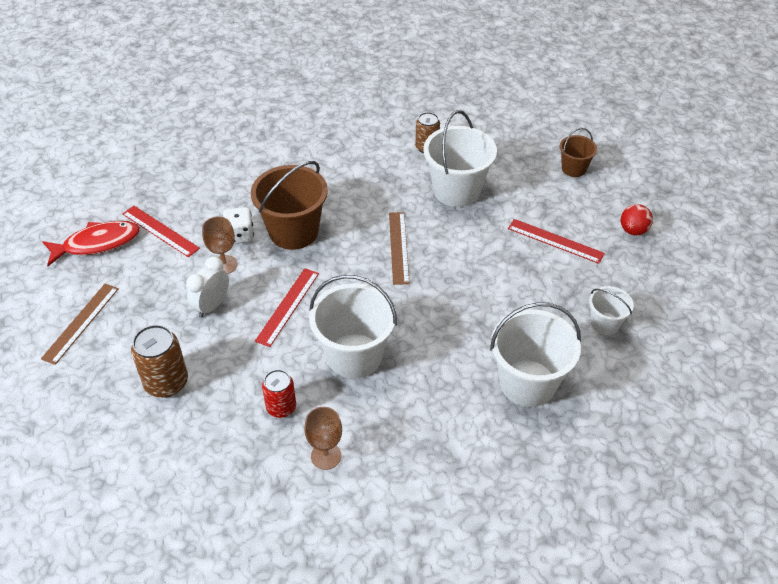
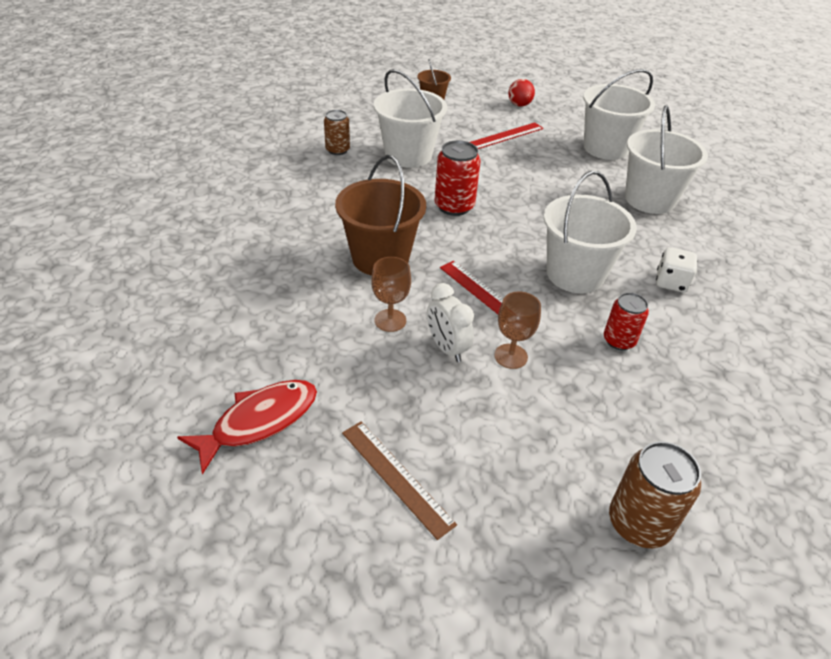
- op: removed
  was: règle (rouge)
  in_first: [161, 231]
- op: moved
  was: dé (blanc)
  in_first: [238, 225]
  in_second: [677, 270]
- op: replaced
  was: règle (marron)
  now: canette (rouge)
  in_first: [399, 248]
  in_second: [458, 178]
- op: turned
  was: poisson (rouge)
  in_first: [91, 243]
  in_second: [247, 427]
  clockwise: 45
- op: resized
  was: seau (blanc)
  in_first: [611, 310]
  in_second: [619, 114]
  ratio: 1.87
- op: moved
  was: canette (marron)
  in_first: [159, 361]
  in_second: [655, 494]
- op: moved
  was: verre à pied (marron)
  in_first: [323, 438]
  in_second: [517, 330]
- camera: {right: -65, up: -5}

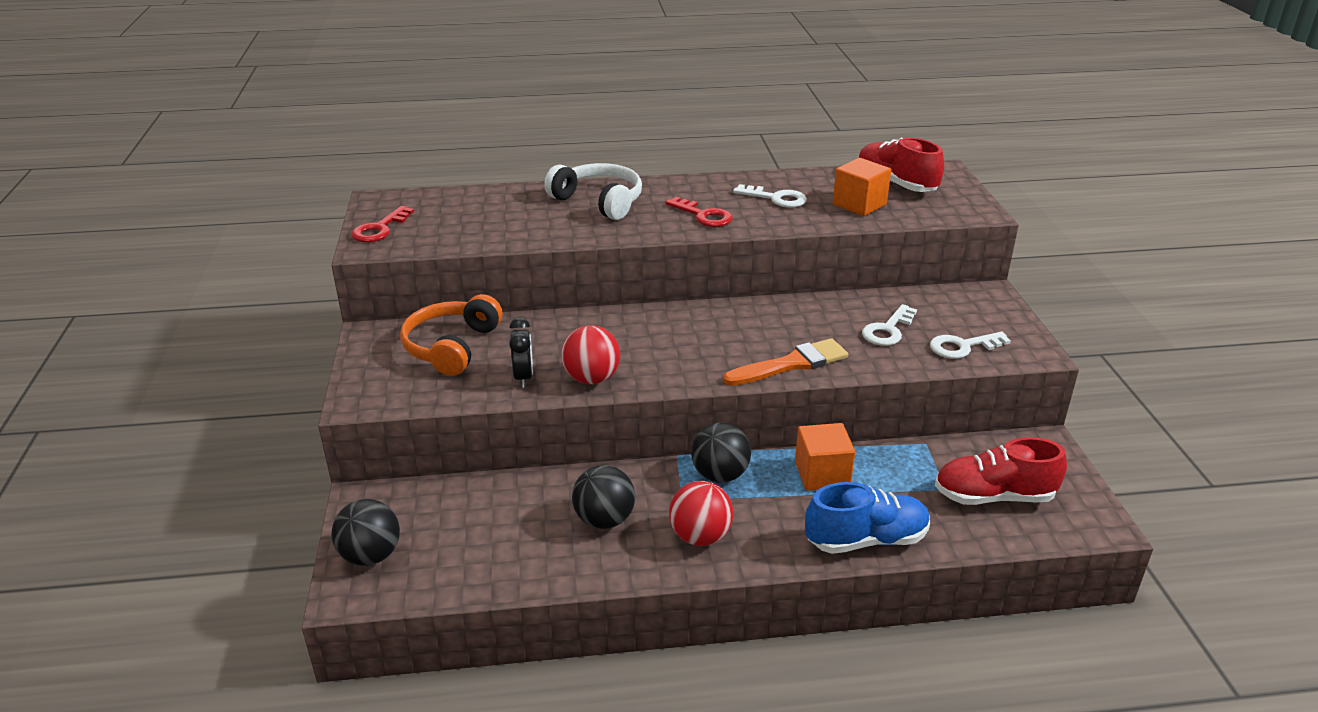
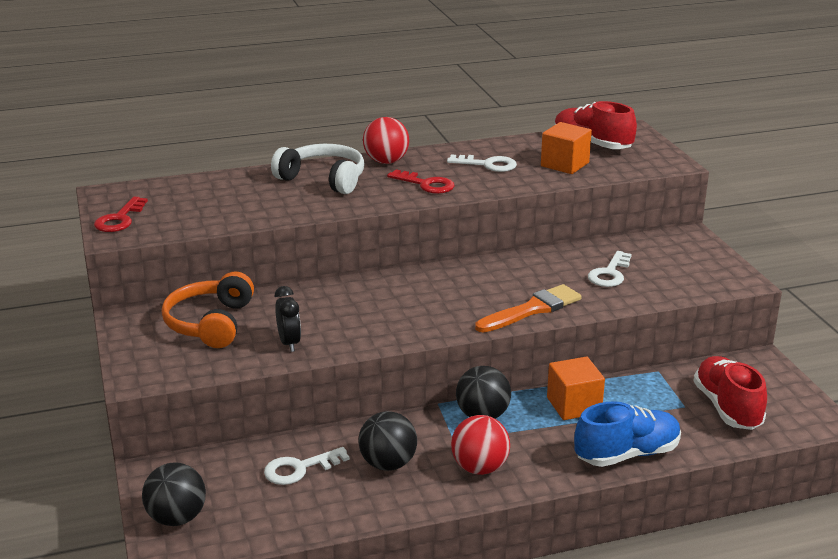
- op: moved
  was: balle (rouge)
  in_first: [590, 354]
  in_second: [386, 140]
- op: moved
  was: clé (blanc)
  in_first: [970, 345]
  in_second: [307, 466]
- op: turned
  was: chaussure (rouge)
  in_first: [1001, 471]
  in_second: [730, 393]
  clockwise: 90
- camera: {right: -10, up: -5}

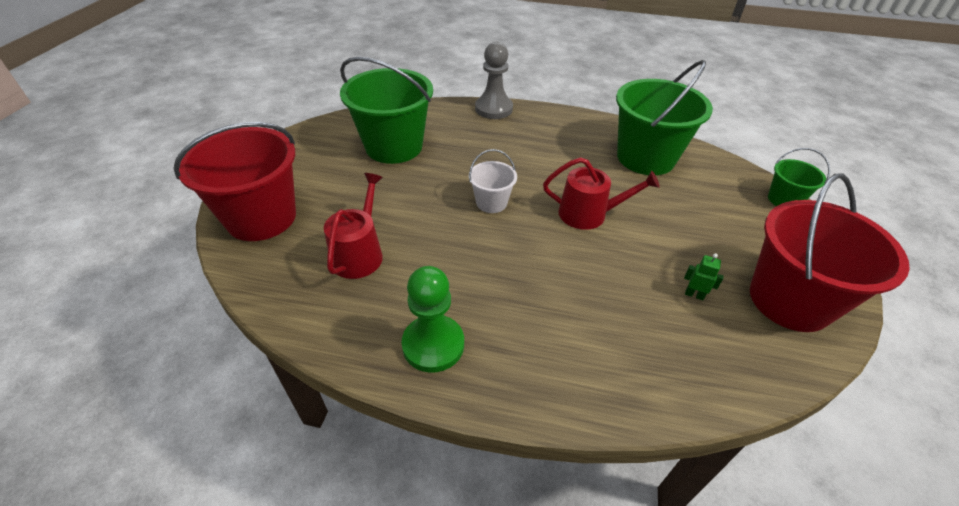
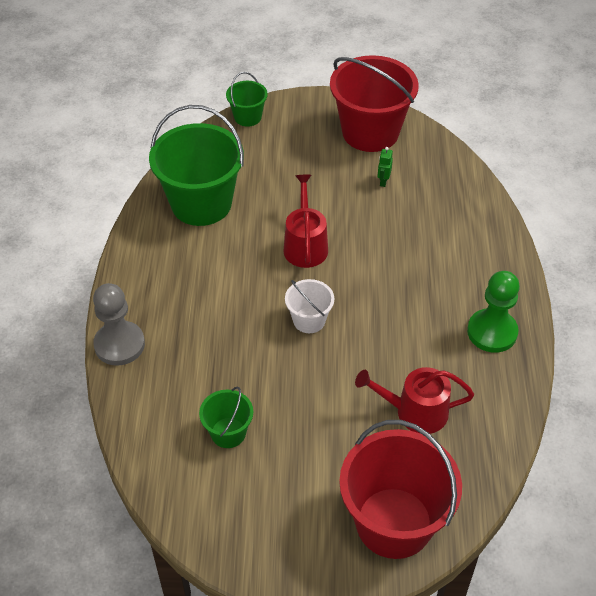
- op: resized
  was: seau (vert)
  in_first: [386, 110]
  in_second: [226, 417]
  ratio: 0.49
- camera: {right: -100, up: 5}

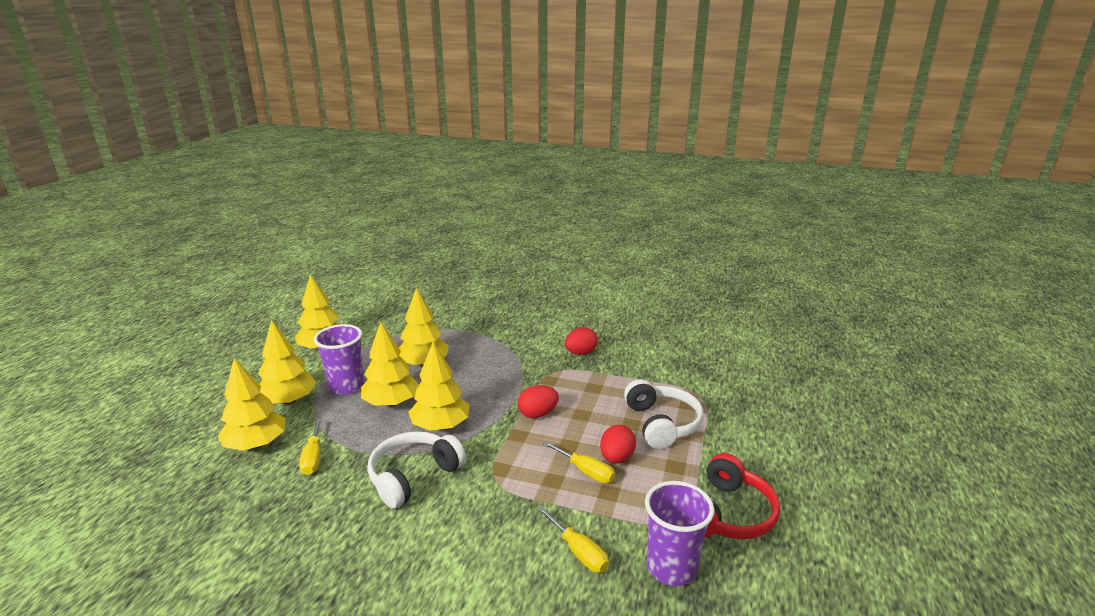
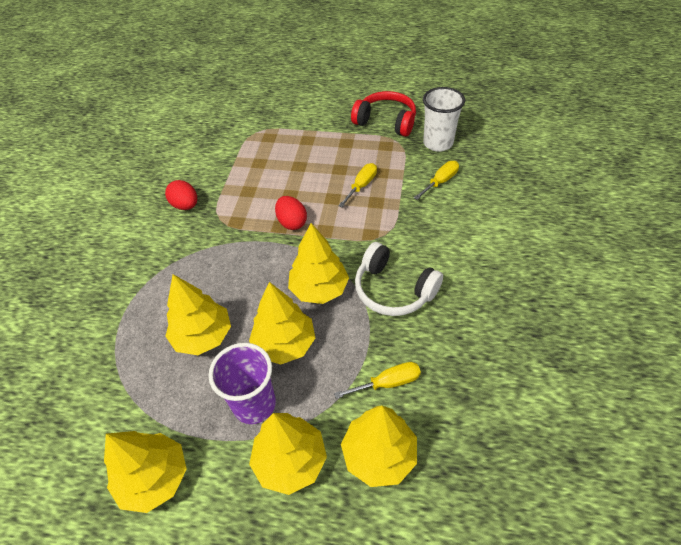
- op: removed
  was: casque audio (blanc)
  in_first: [664, 414]
- op: removed
  was: œuf (rouge)
  in_first: [618, 444]
- op: recoloured
  was: gobelet (violet)
  now: gobelet (blanc)
  in_first: [679, 533]
  in_second: [444, 119]
- camera: {right: -95, up: 25}

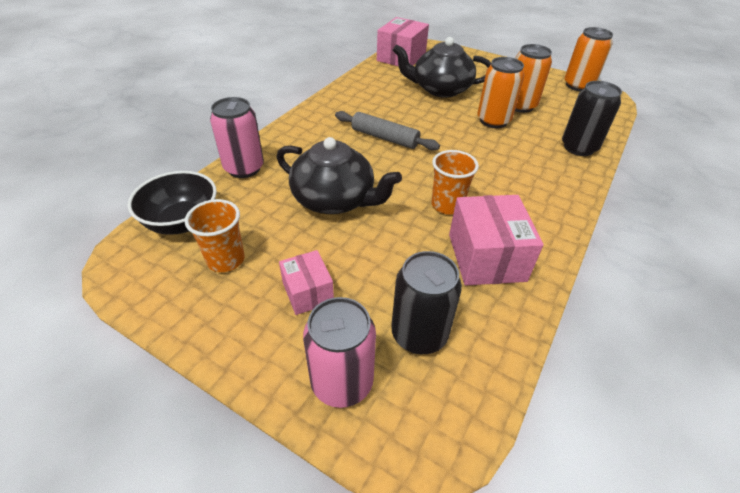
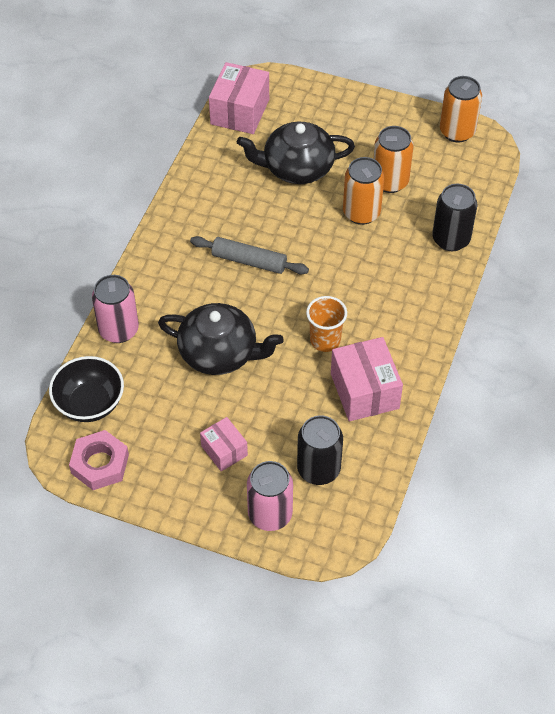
- op: removed
  was: gobelet (orange)
  in_first: [215, 235]
- op: added
  now: écrou (rose)
  in_second: [99, 460]
- camera: {right: -10, up: 10}

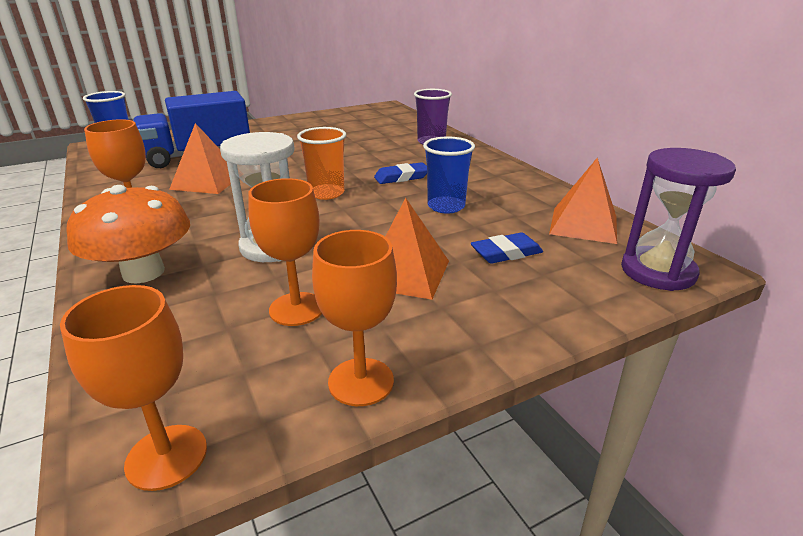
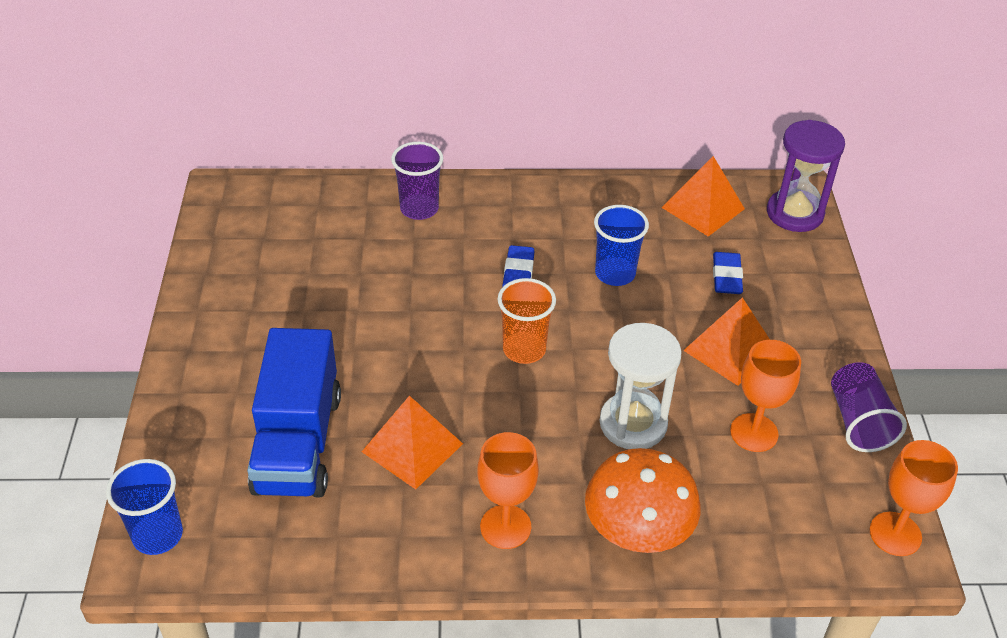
- op: replaced
  was: verre à pied (orange)
  now: gobelet (violet)
  in_first: [354, 318]
  in_second: [869, 407]
- camera: {right: -65, up: 15}

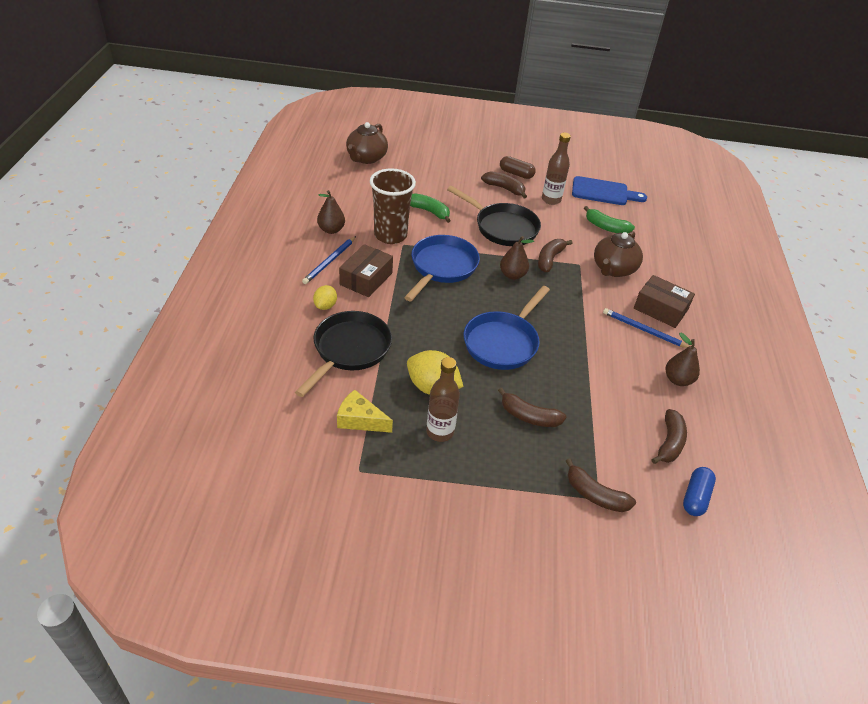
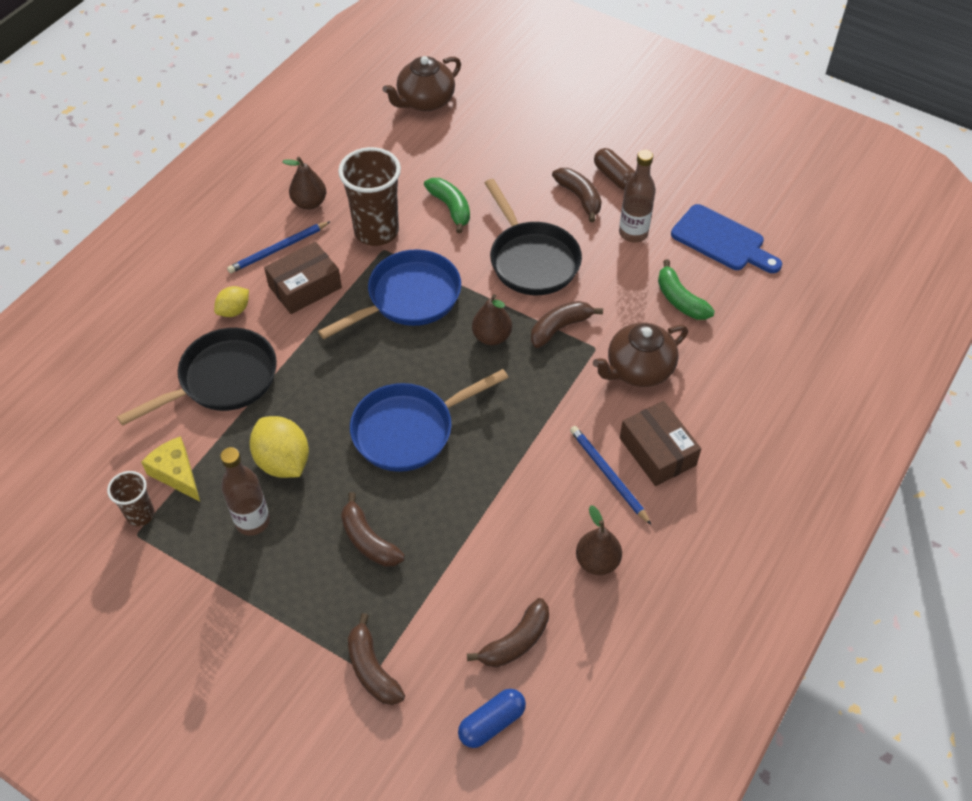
- op: added
  now: gobelet (marron)
  in_second: [131, 498]
- camera: {right: 30, up: 10}

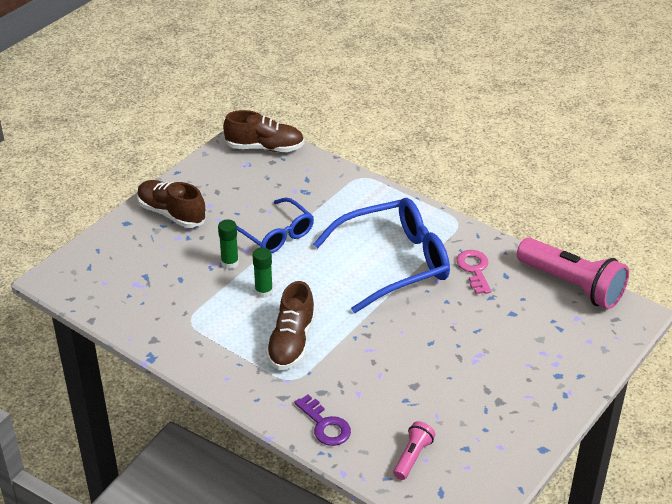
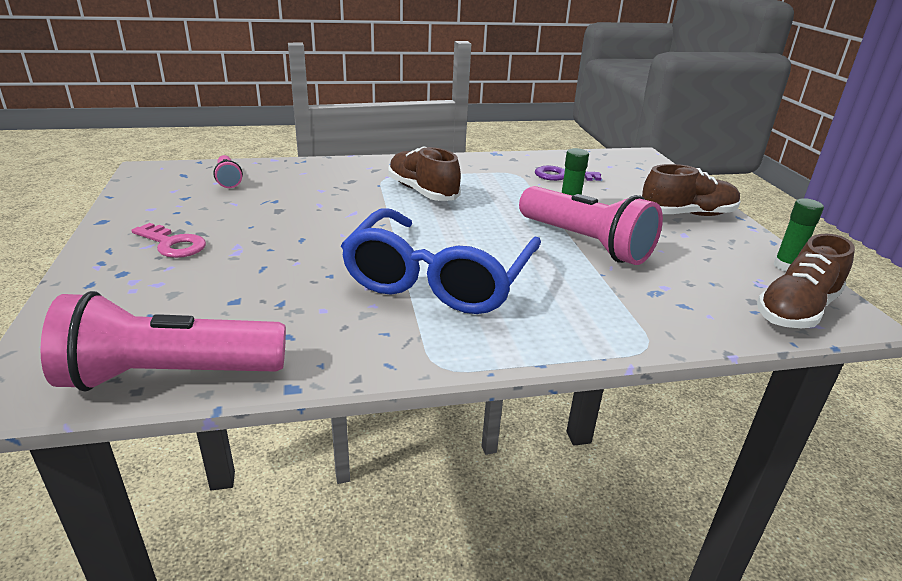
- op: replaced
  was: lunettes (bleu)
  now: lampe de poche (rose)
  in_first: [275, 225]
  in_second: [591, 225]
- op: moved
  was: bâton de colle (vert)
  in_first: [262, 272]
  in_second: [798, 234]
- op: moved
  was: clé (rose)
  in_first: [473, 272]
  in_second: [168, 240]
- op: moved
  was: clé (violet)
  in_first: [322, 420]
  in_second: [568, 173]
- camera: {right: 130, up: -10}

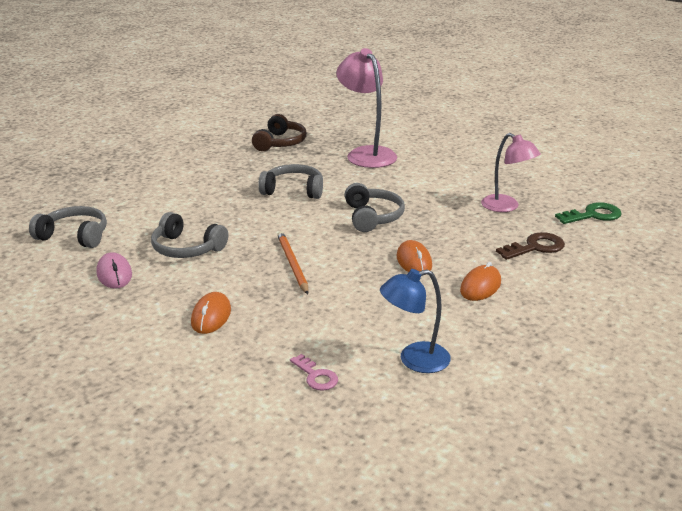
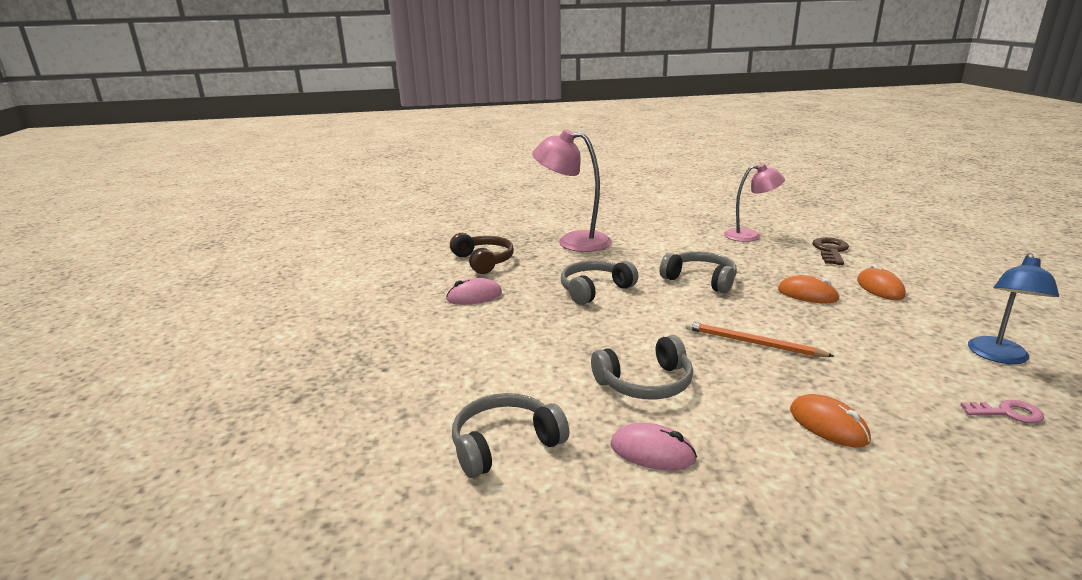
- op: removed
  was: clé (vert)
  in_first: [588, 213]
- op: added
  now: souris (rose)
  in_second: [474, 291]
- camera: {right: -45, up: -5}

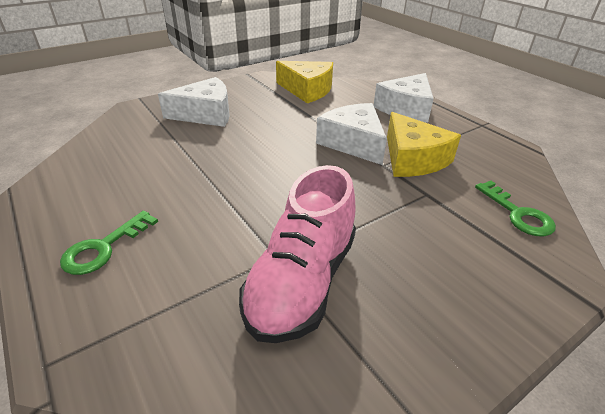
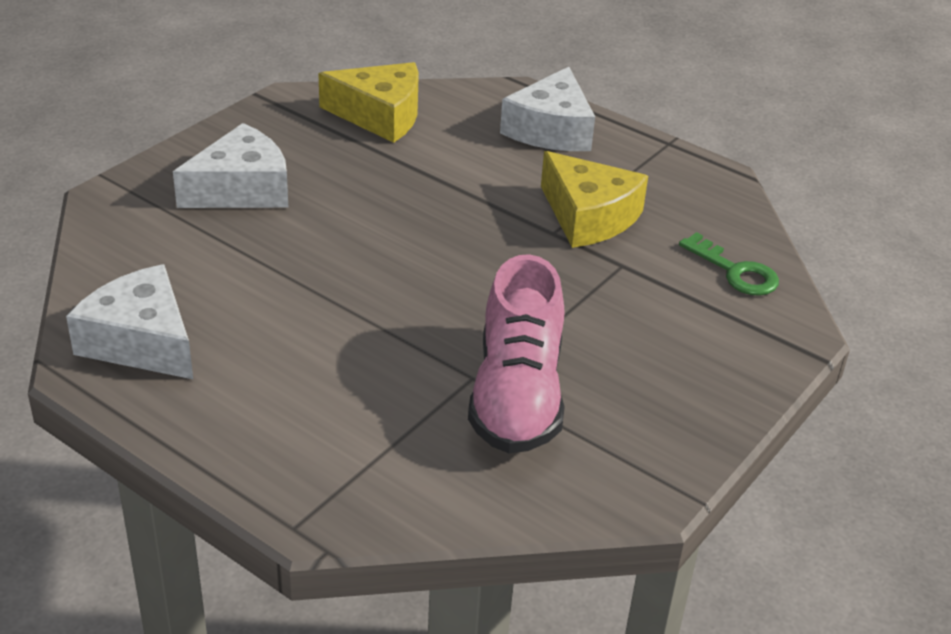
- op: moved
  was: fromage (blanc)
  in_first: [351, 134]
  in_second: [129, 321]
- op: removed
  was: clé (vert)
  in_first: [109, 243]
- camera: {right: -20, up: 0}

